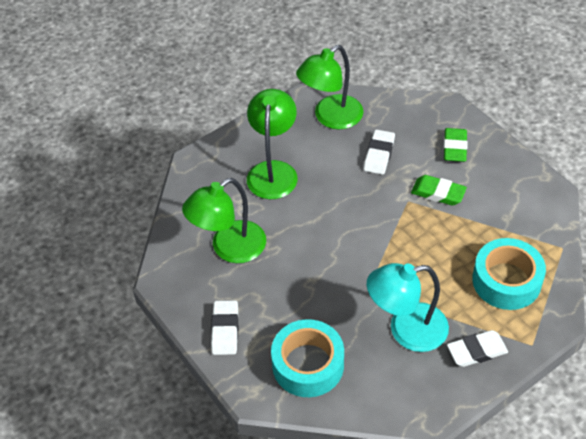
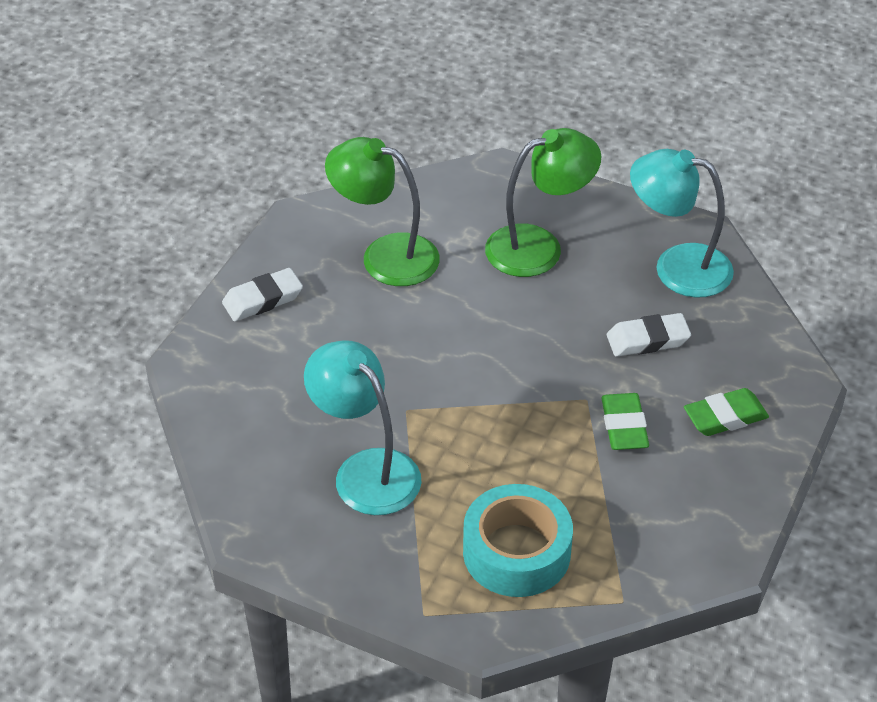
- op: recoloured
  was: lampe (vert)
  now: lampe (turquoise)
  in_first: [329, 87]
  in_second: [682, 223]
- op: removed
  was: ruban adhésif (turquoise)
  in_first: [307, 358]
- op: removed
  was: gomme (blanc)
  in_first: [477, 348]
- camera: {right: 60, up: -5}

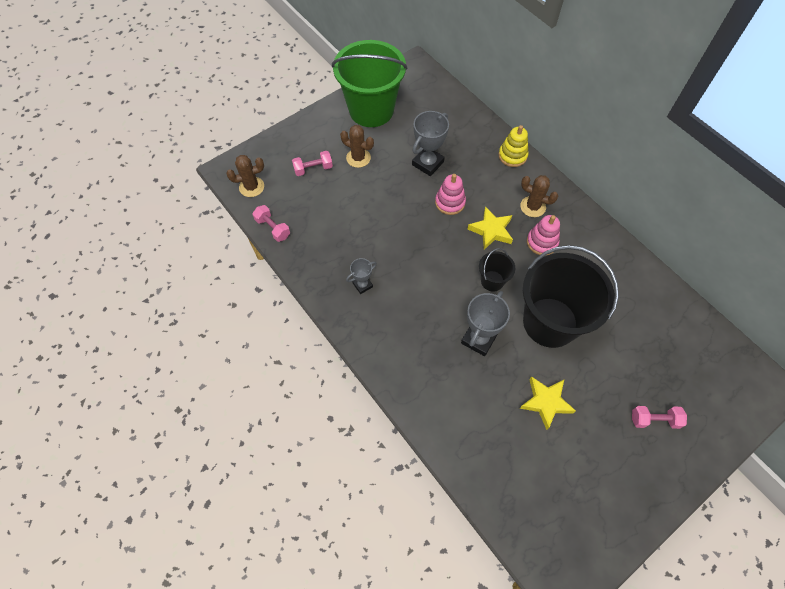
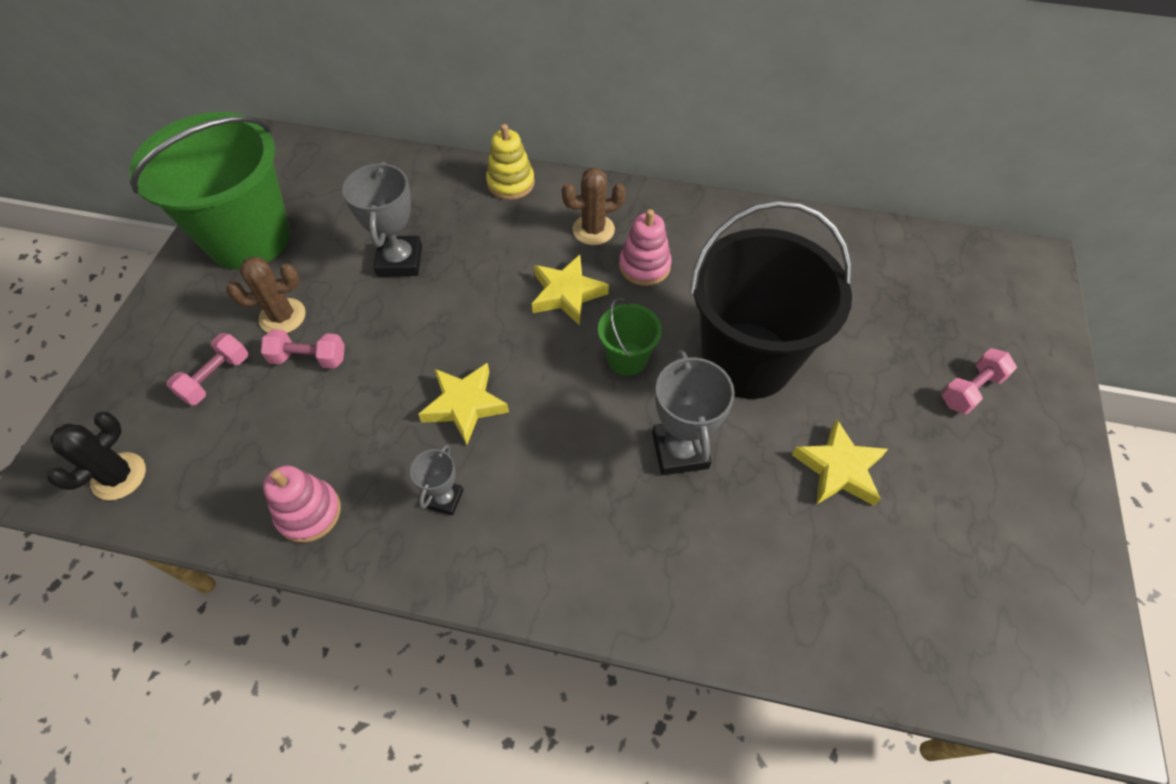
- op: recoloured
  was: cactus (marron)
  now: cactus (noir)
  in_first: [245, 176]
  in_second: [96, 456]
- op: moved
  was: jouet à empiler (rose)
  in_first: [450, 194]
  in_second: [302, 504]
- op: moved
  was: haltère (rose)
  in_first: [271, 223]
  in_second: [303, 349]
- op: recoloured
  was: seau (noir)
  now: seau (vert)
  in_first: [497, 269]
  in_second: [630, 337]
- op: added
  now: étoile (jaune)
  in_second: [463, 404]
- camera: {right: -40, up: -5}

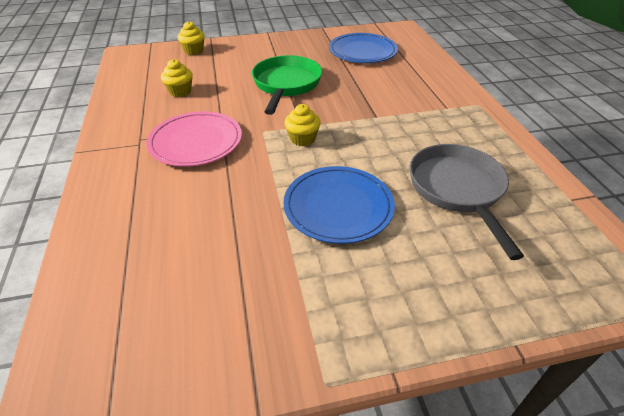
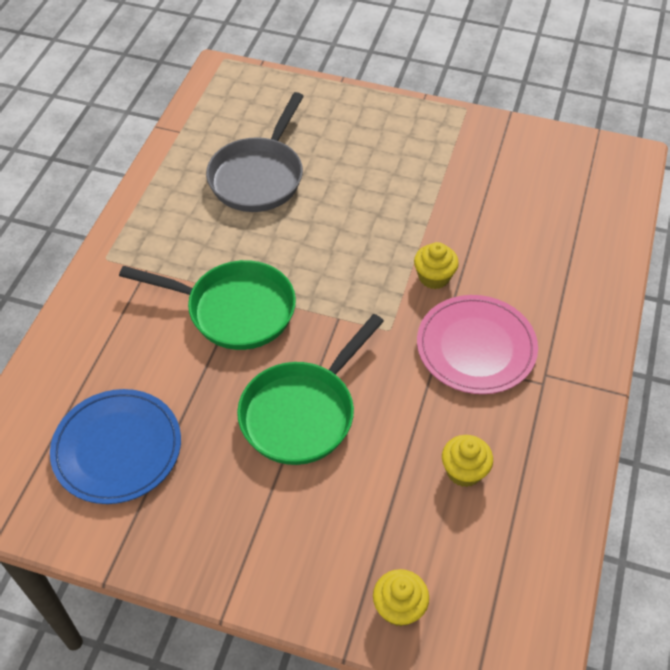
- op: moved
  was: muffin (jaune)
  in_first: [302, 125]
  in_second: [436, 265]
- op: removed
  was: assiette (bleu)
  in_first: [339, 205]
- op: added
  now: poêle (vert)
  in_second: [207, 305]
- camera: {right: -150, up: 10}

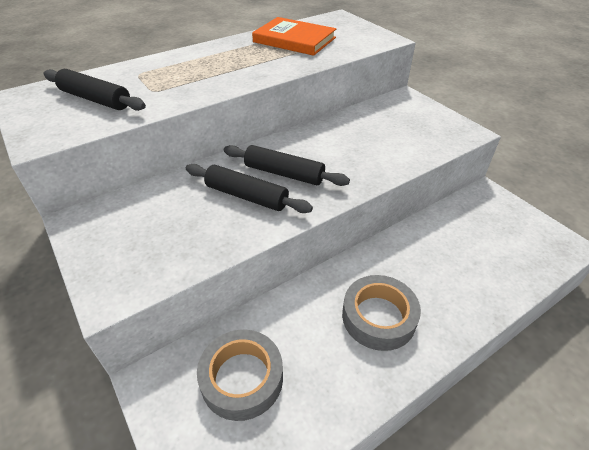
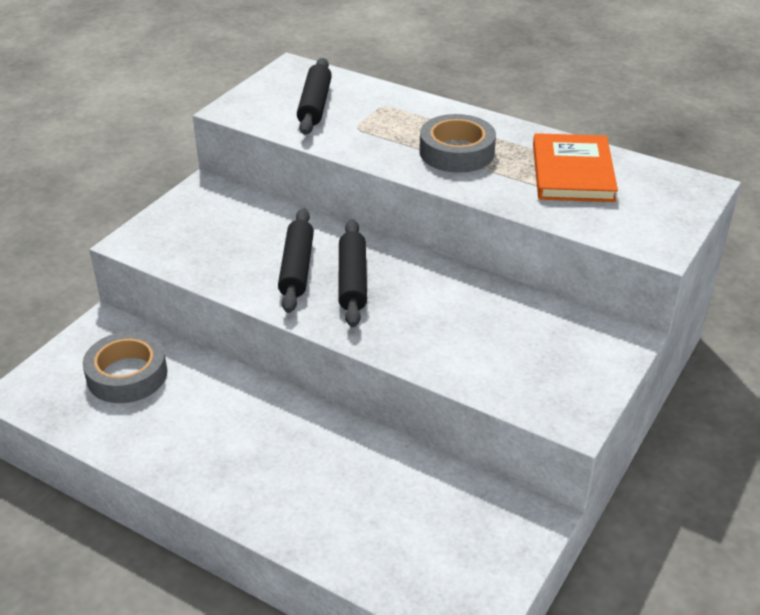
- op: moved
  was: ruban adhésif (gris)
  in_first: [381, 313]
  in_second: [457, 143]
- camera: {right: 65, up: -5}

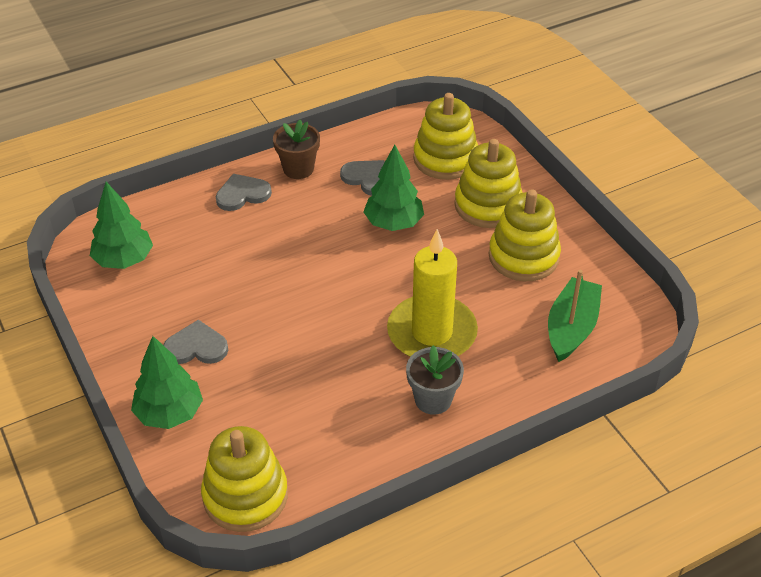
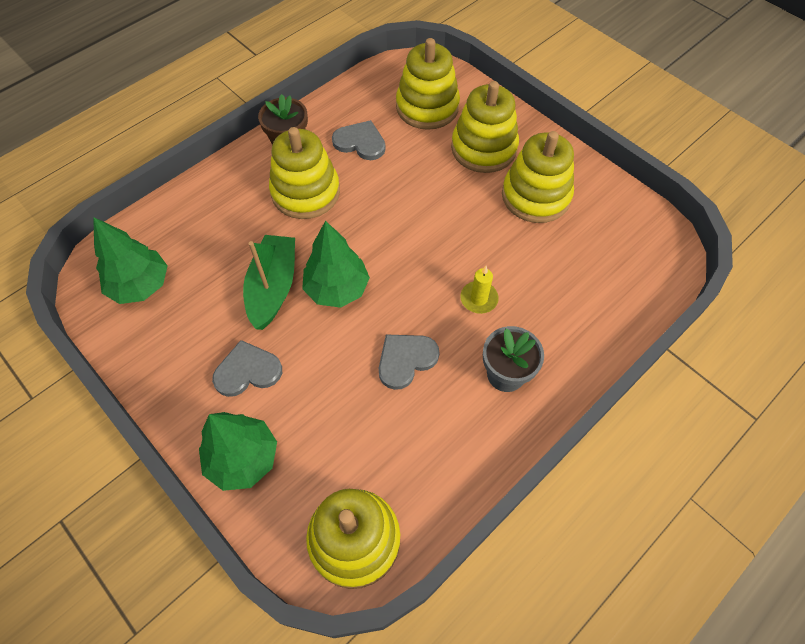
- op: moved
  was: arbre (vert)
  in_first: [393, 188]
  in_second: [336, 264]
- op: moved
  was: cœur (gris)
  in_first: [244, 192]
  in_second: [409, 362]
- op: resized
  was: bougie (jaune)
  in_first: [432, 293]
  in_second: [479, 290]
  ratio: 0.42
- op: moved
  was: bateau (vert)
  in_first: [575, 316]
  in_second: [269, 282]
- op: added
  now: jouet à empiler (jaune)
  in_second: [304, 173]
- camera: {right: -15, up: 15}

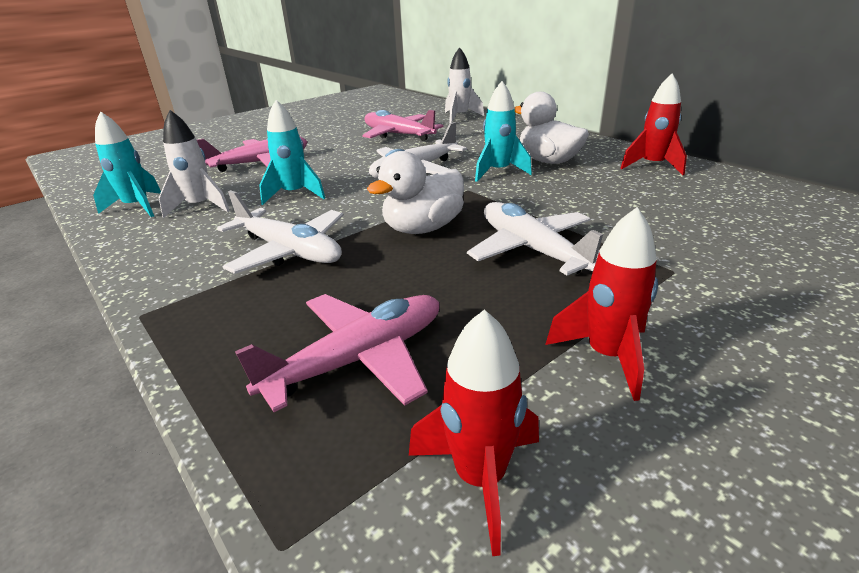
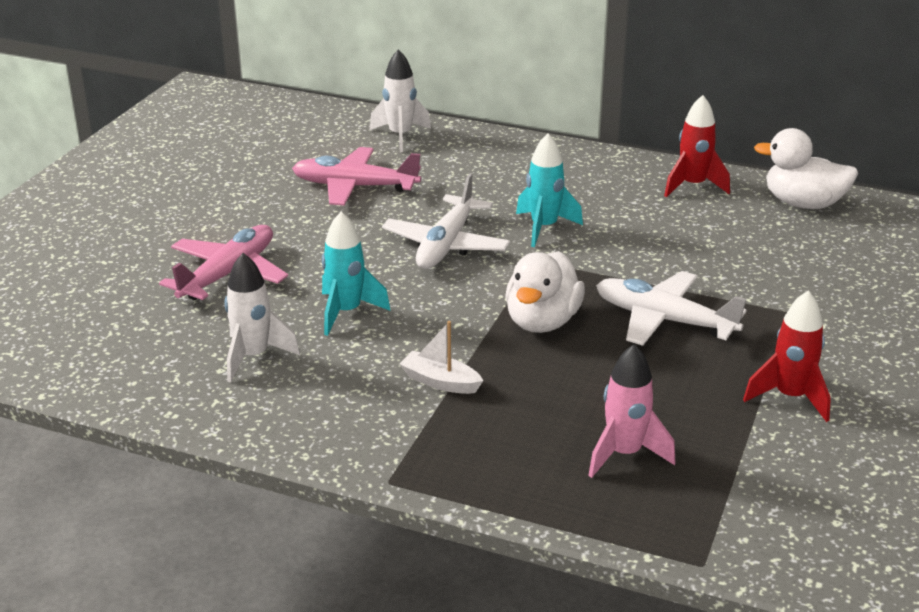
- op: moved
  was: canard (blanc)
  in_first: [552, 128]
  in_second: [806, 168]
- op: removed
  was: fusée (turquoise)
  in_first: [127, 164]
- op: replaced
  was: avion (blanc)
  now: bateau (blanc)
  in_first: [280, 232]
  in_second: [441, 357]
- op: replaced
  was: avion (rose)
  now: fusée (rose)
  in_first: [337, 353]
  in_second: [632, 411]
- op: removed
  was: fusée (rouge)
  in_first: [474, 432]
- camera: {right: -30, up: 0}

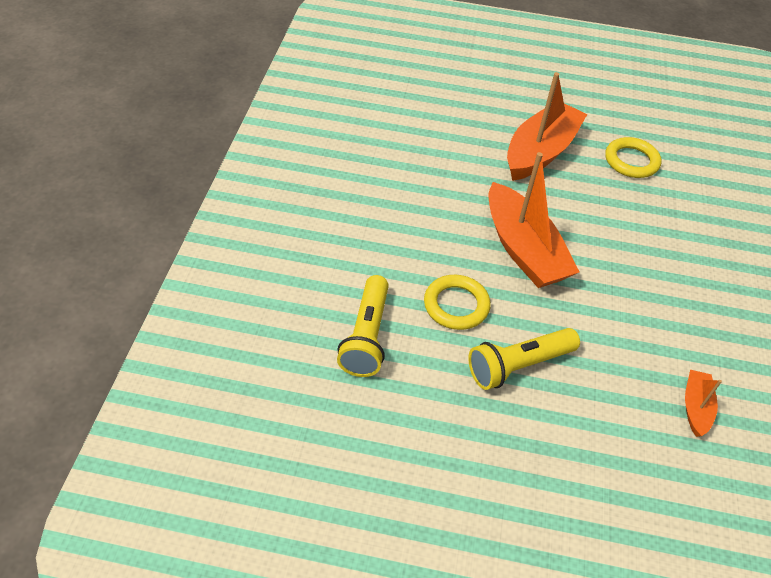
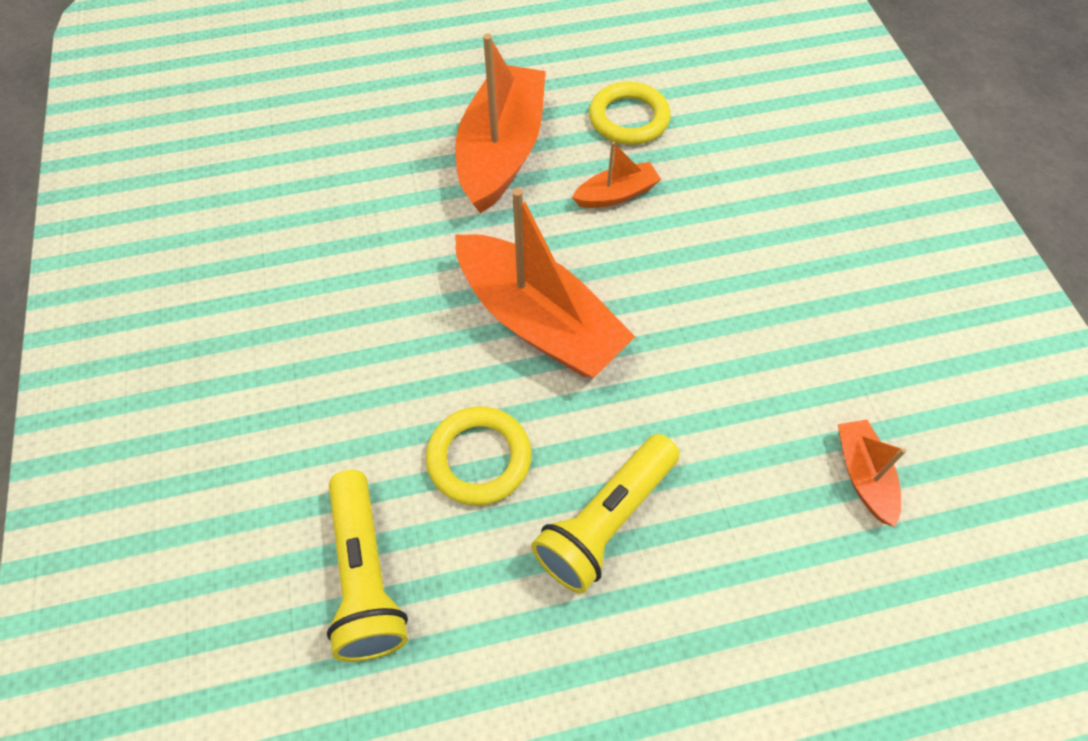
- op: added
  now: bateau (orange)
  in_second: [616, 174]
- camera: {right: -20, up: 10}

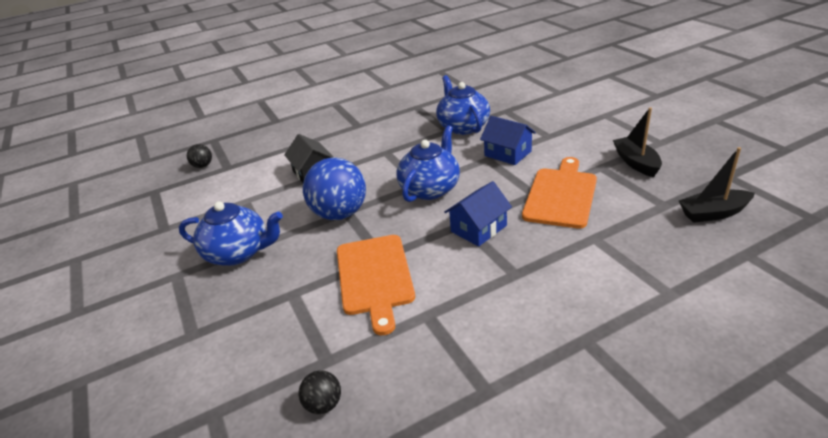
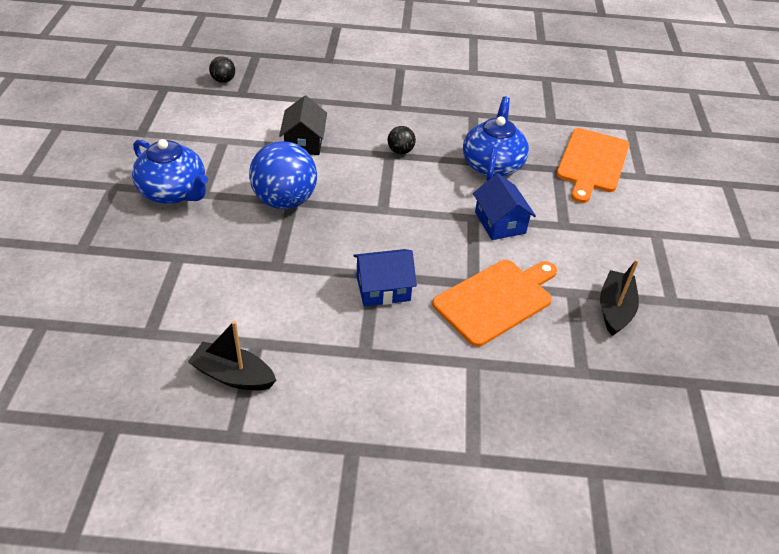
- op: removed
  was: théière (bleu)
  in_first: [428, 163]
- op: moved
  was: bateau (noir)
  in_first: [717, 185]
  in_second: [232, 356]
- op: moved
  was: planche à découper (orange)
  in_first: [376, 285]
  in_second: [593, 165]
- op: moved
  was: balle (noir)
  in_first: [320, 392]
  in_second: [402, 140]
- camera: {right: 25, up: 10}

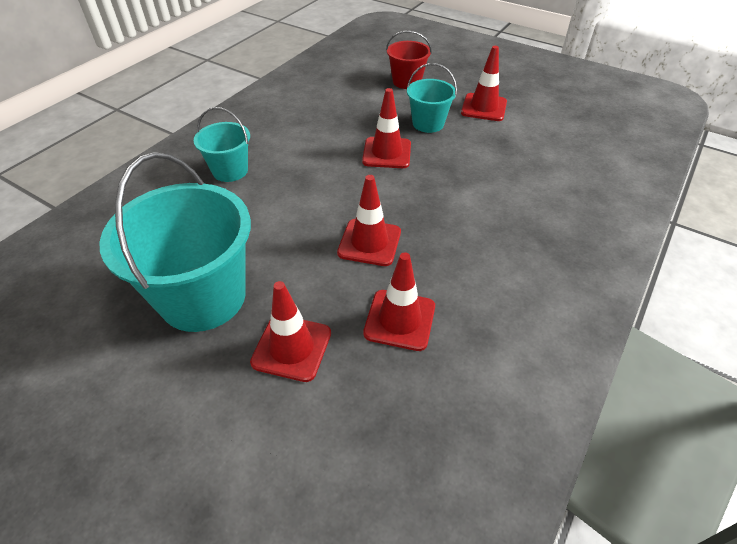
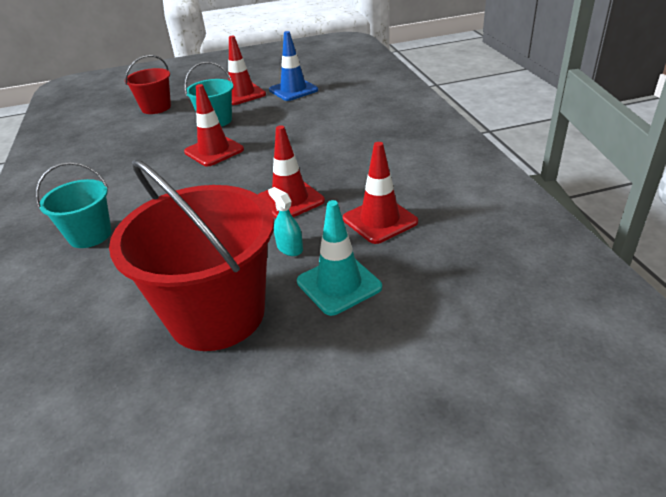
- op: recoloured
  was: seau (turquoise)
  now: seau (rouge)
  in_first: [175, 242]
  in_second: [191, 255]
- op: recoloured
  was: cône de chantier (rouge)
  now: cône de chantier (turquoise)
  in_first: [290, 331]
  in_second: [339, 258]
- op: added
  now: cône de chantier (bleu)
  in_second: [293, 66]
- op: added
  now: vaporisateur (turquoise)
  in_second: [285, 221]
- camera: {right: -45, up: -10}

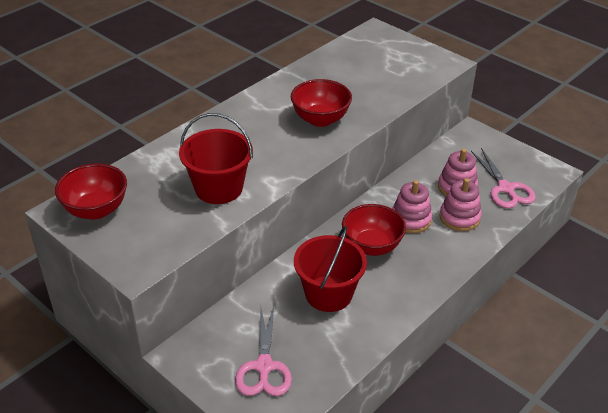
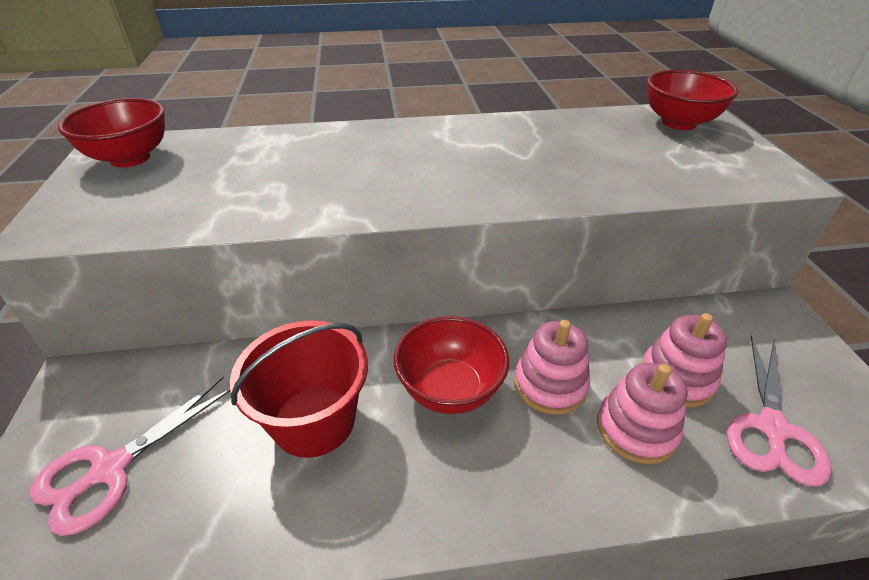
- op: moved
  was: bol (rouge)
  in_first: [321, 103]
  in_second: [693, 100]
- op: removed
  was: seau (rouge)
  in_first: [216, 158]
- camera: {right: 40, up: 0}

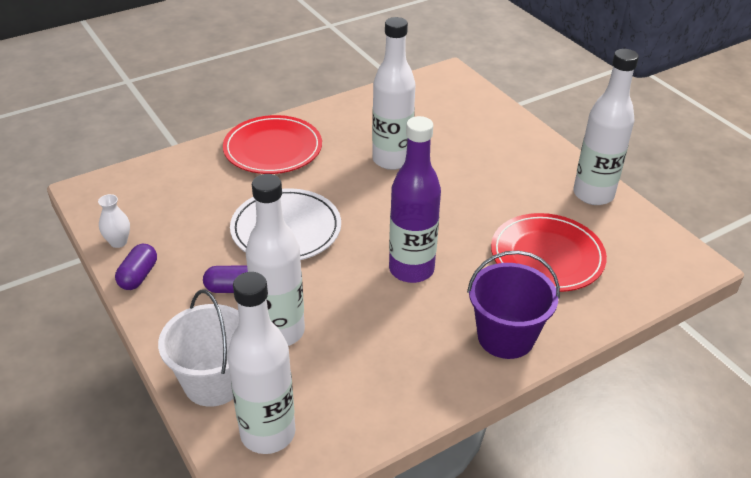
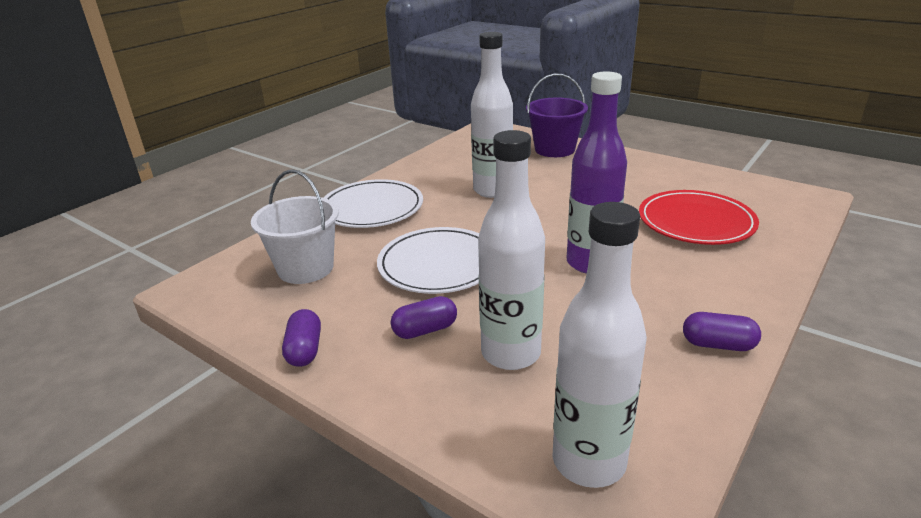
- op: removed
  was: bouteille (blanc)
  in_first: [606, 127]
- op: recoloured
  was: assiette (rouge)
  now: assiette (blanc)
  in_first: [272, 144]
  in_second: [373, 203]
- op: removed
  was: vase (blanc)
  in_first: [114, 221]
- op: moved
  was: seau (violet)
  in_first: [513, 305]
  in_second: [557, 115]
- op: moved
  was: seau (blanc)
  in_first: [198, 348]
  in_second: [295, 226]
- op: added
  now: gélule (violet)
  in_second: [722, 331]
- camera: {right: -20, up: -10}

